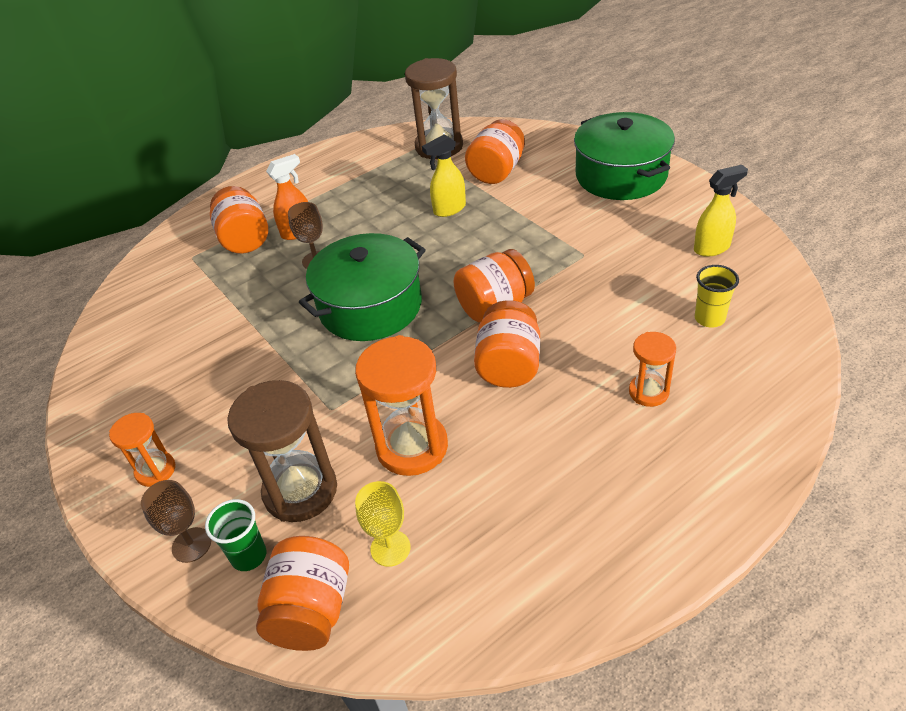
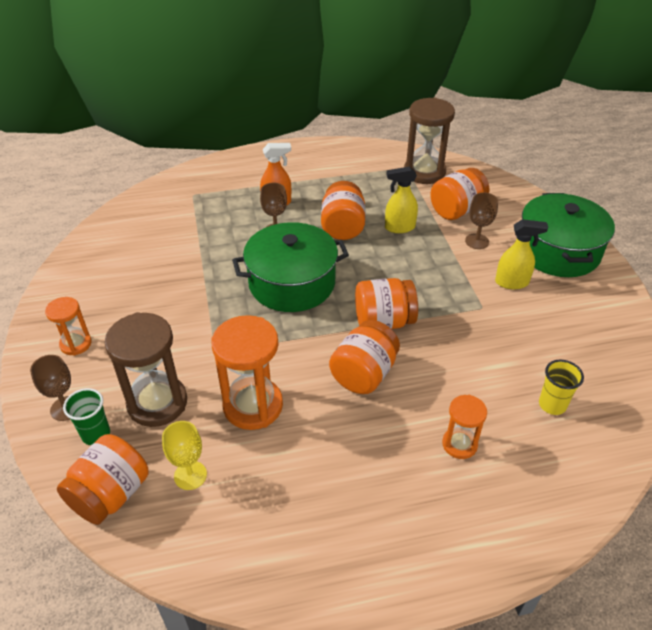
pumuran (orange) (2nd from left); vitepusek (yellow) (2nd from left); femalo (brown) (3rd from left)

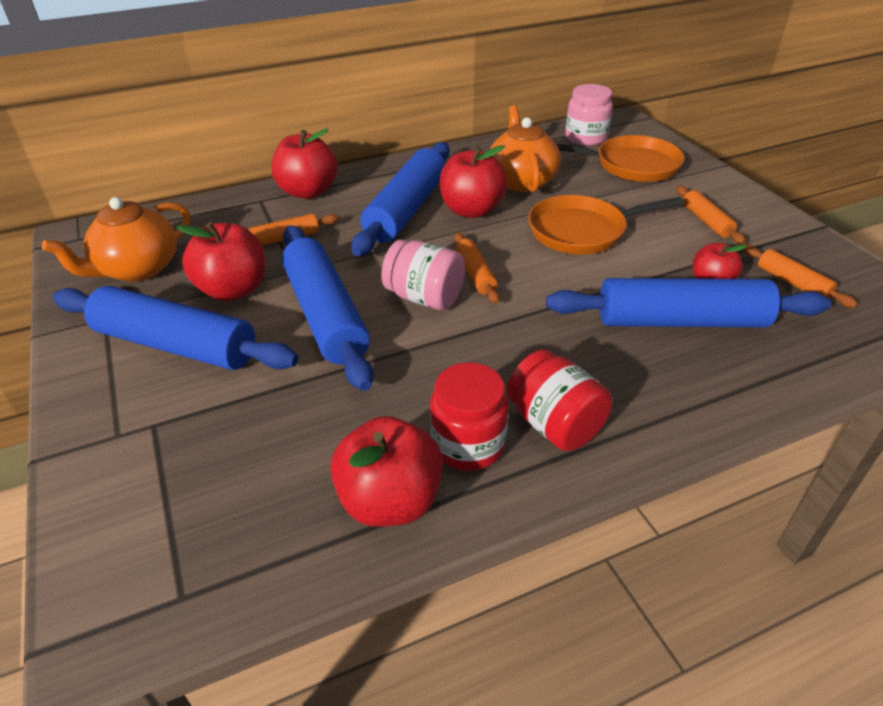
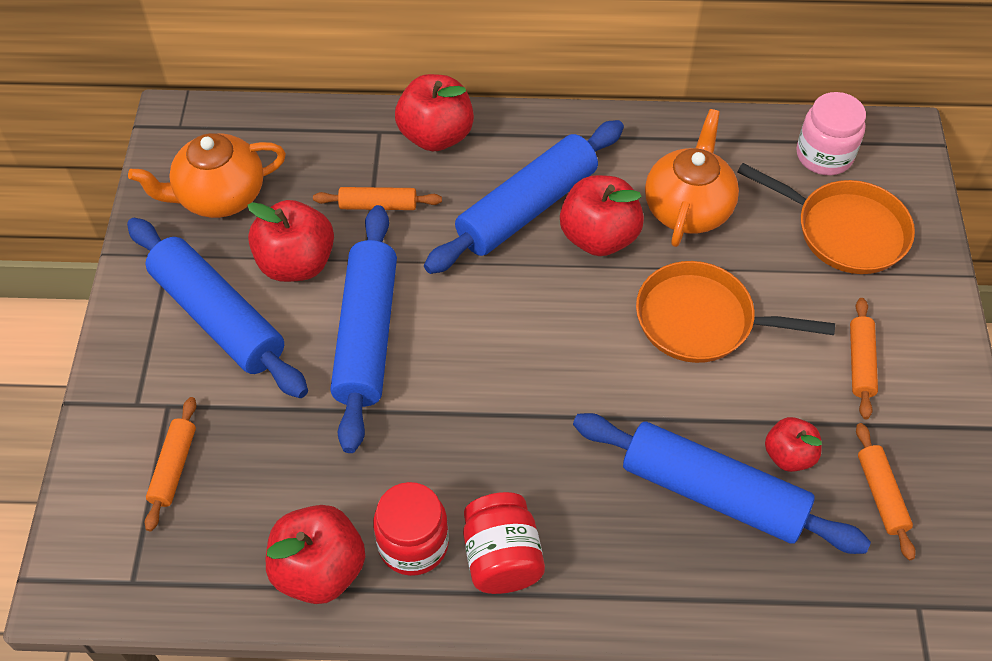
pumuran (pink) (1st from left in the first image); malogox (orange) (1st from left)

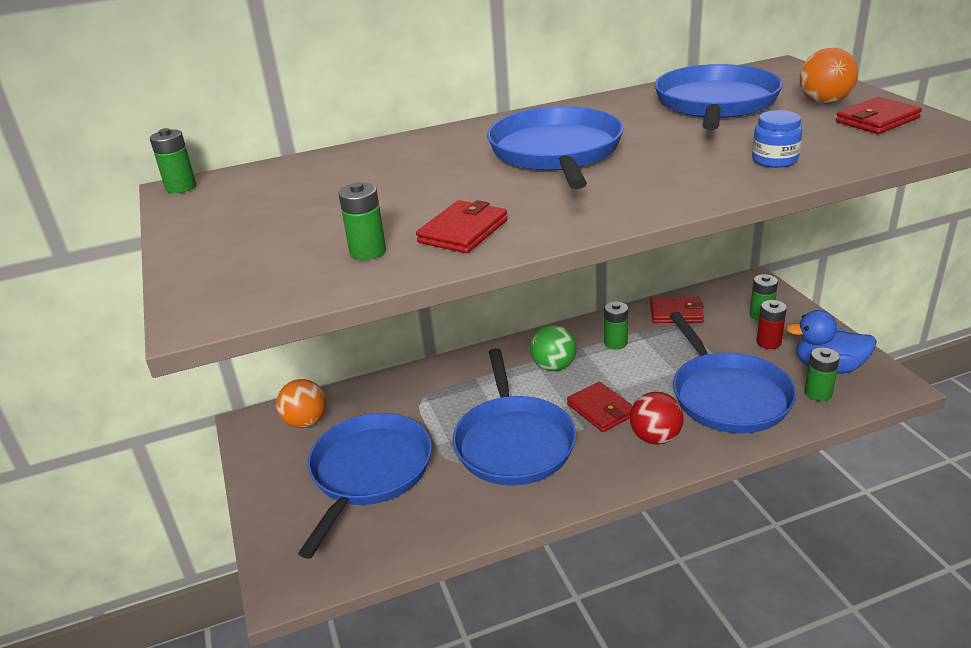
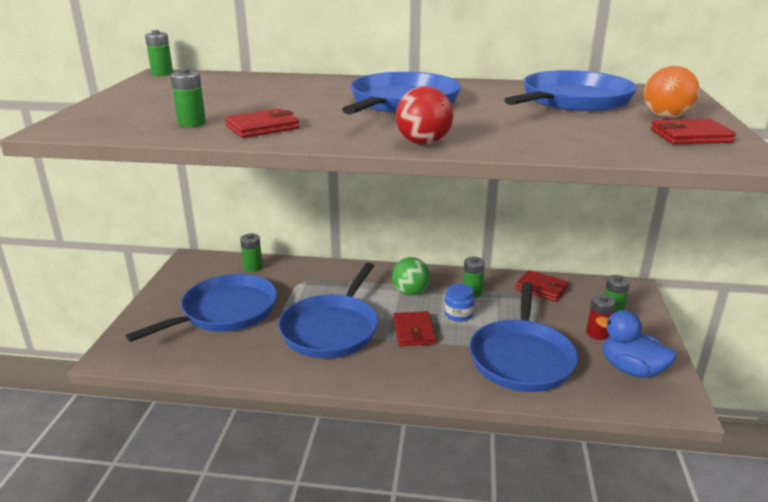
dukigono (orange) (1st from left in the first image); dukigono (red); pumuran (blue); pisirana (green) (3rd from left)

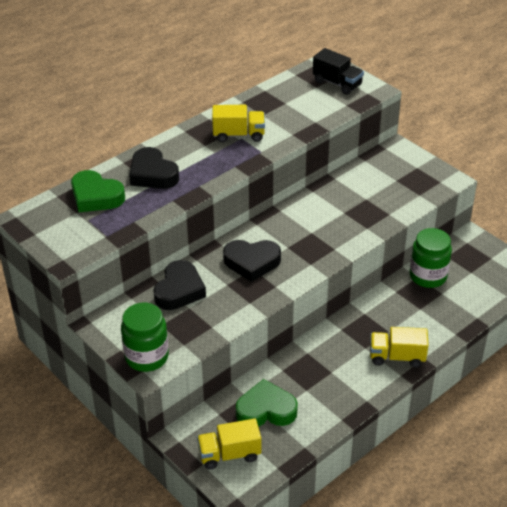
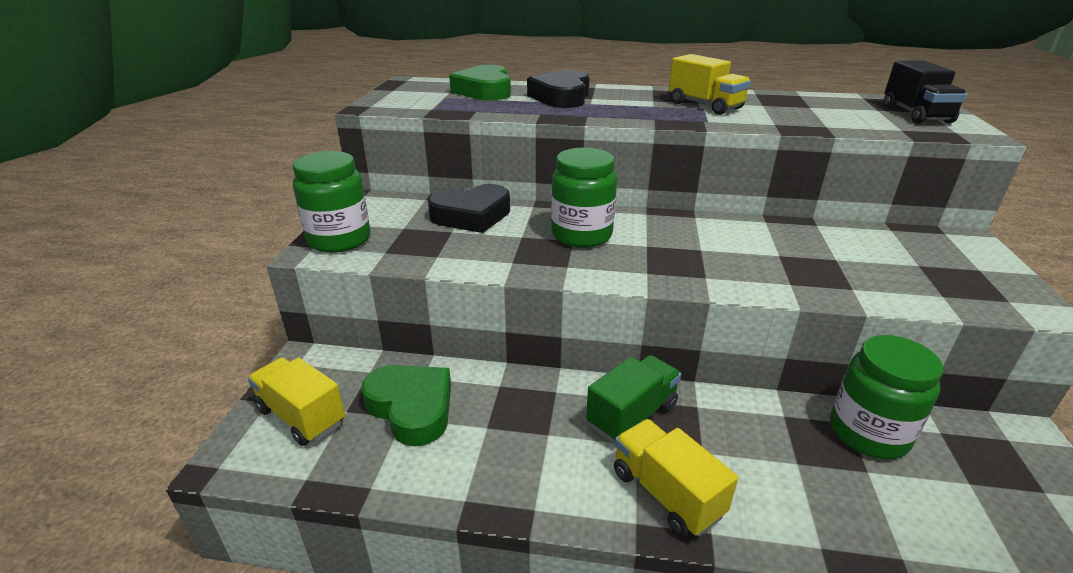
pumuran (green) (2nd from left); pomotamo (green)

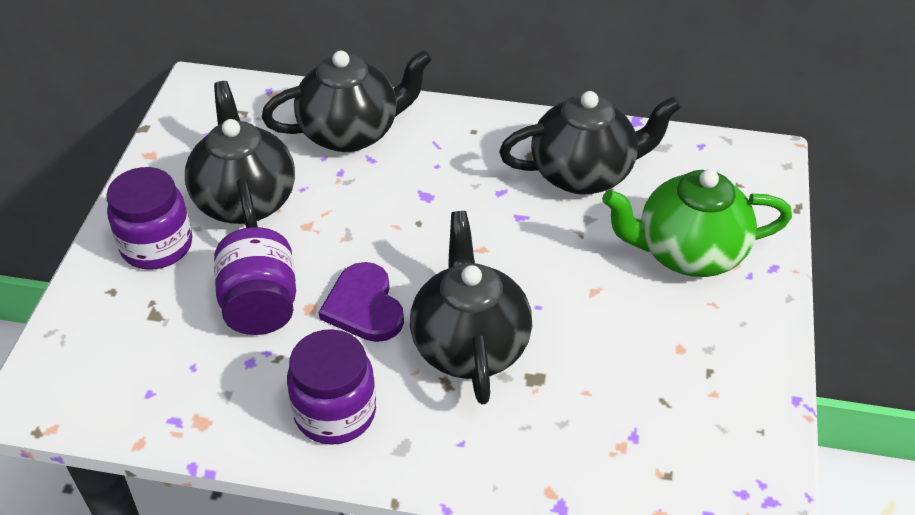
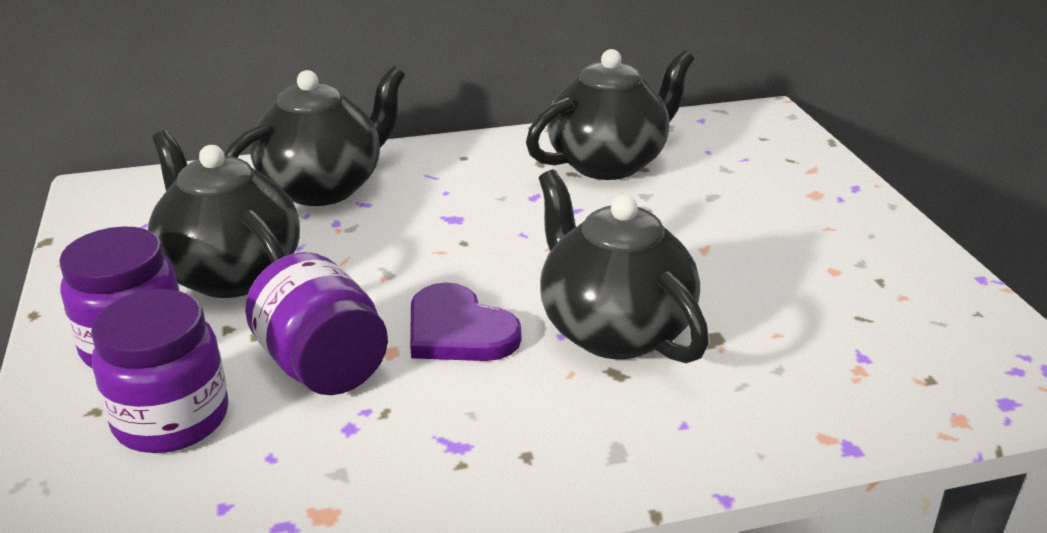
pumuran (purple) (2nd from left); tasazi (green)

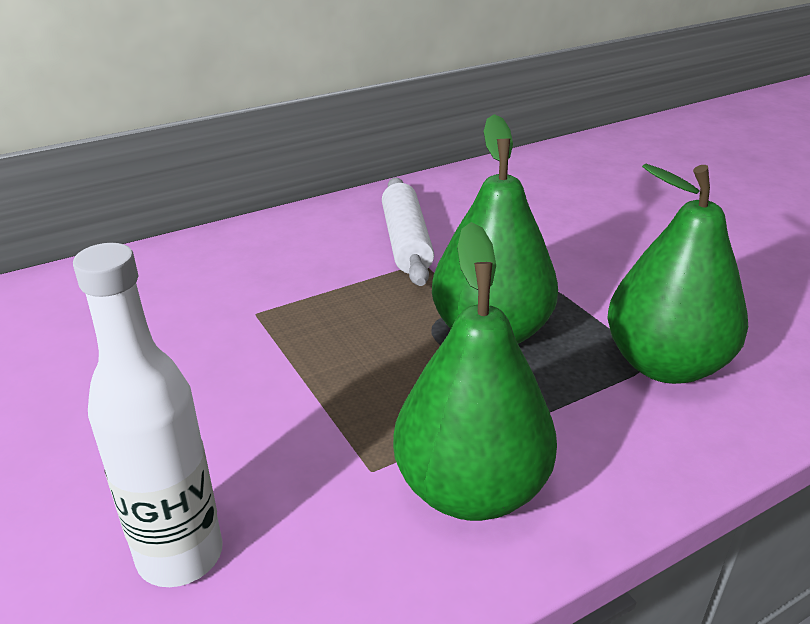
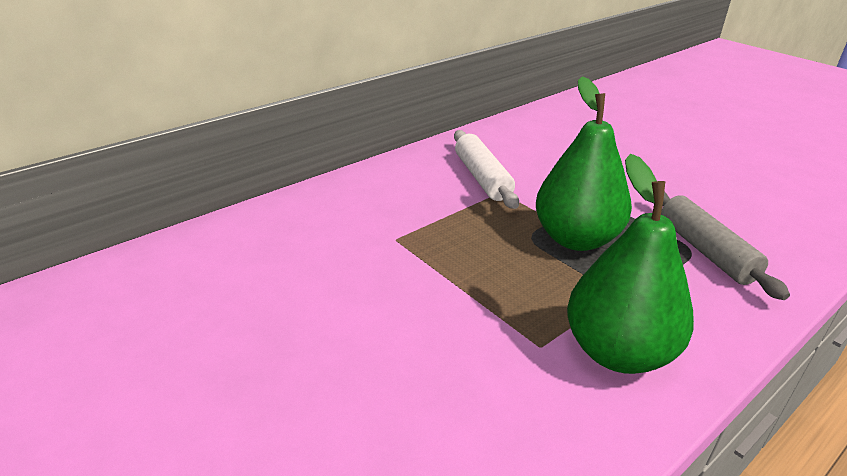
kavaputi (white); malogox (grey)

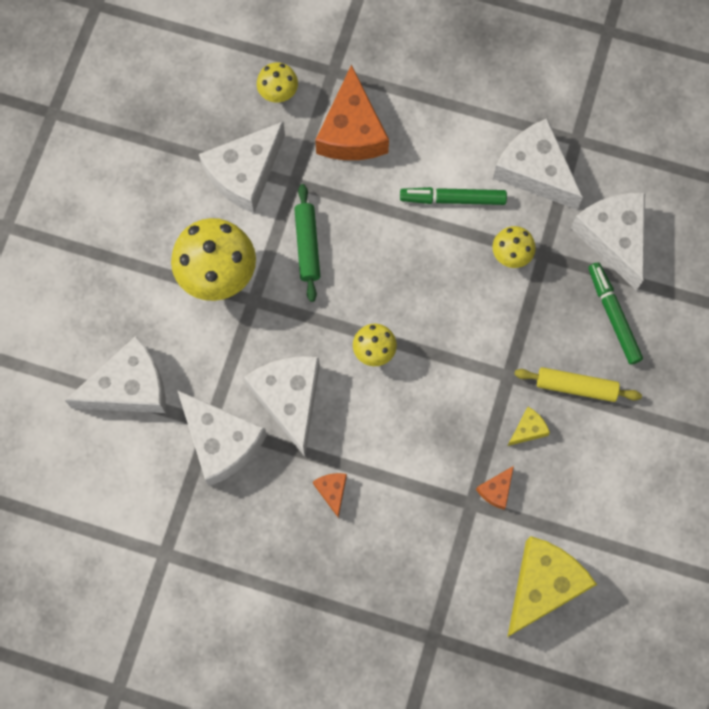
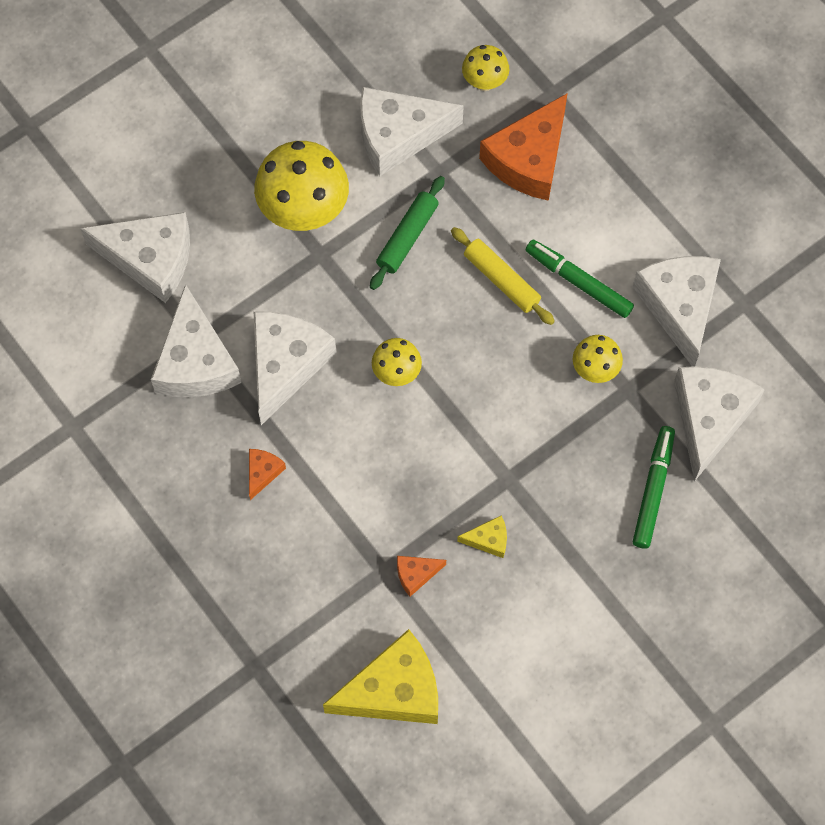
malogox (yellow)

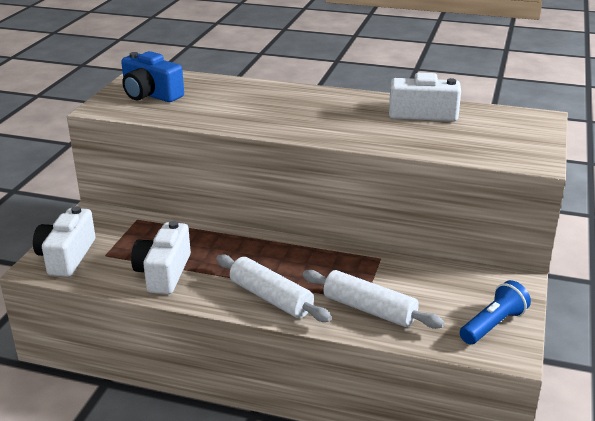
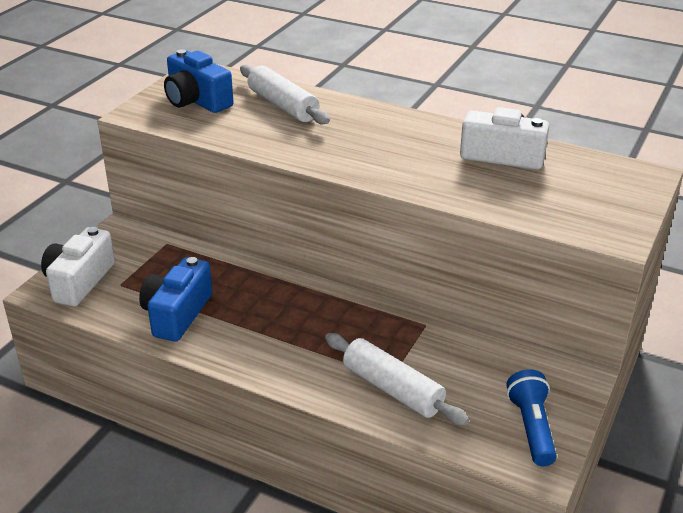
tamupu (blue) (1st from left); malogox (white) (1st from left); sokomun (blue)

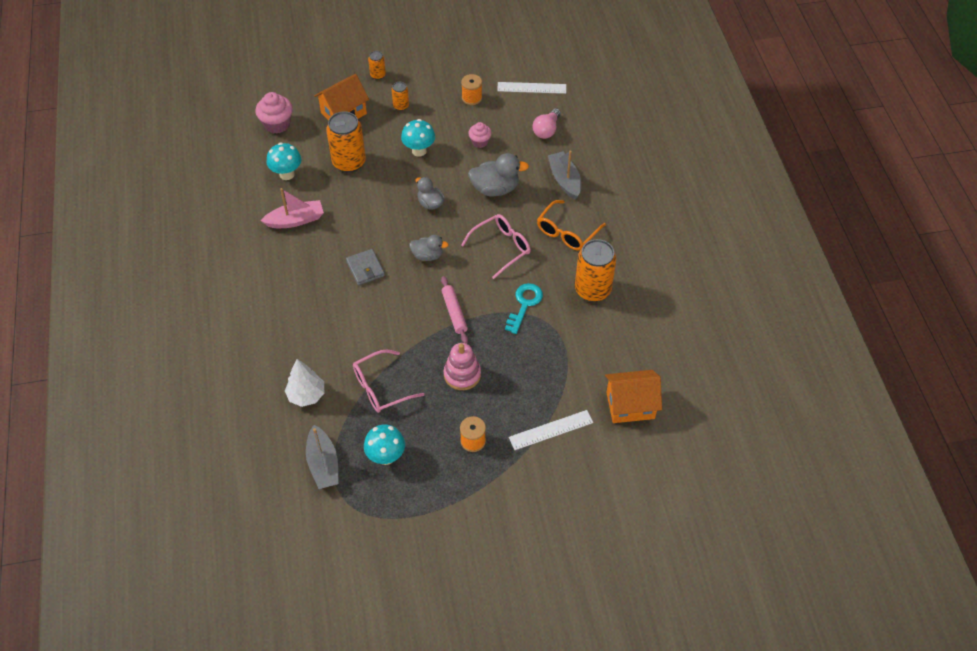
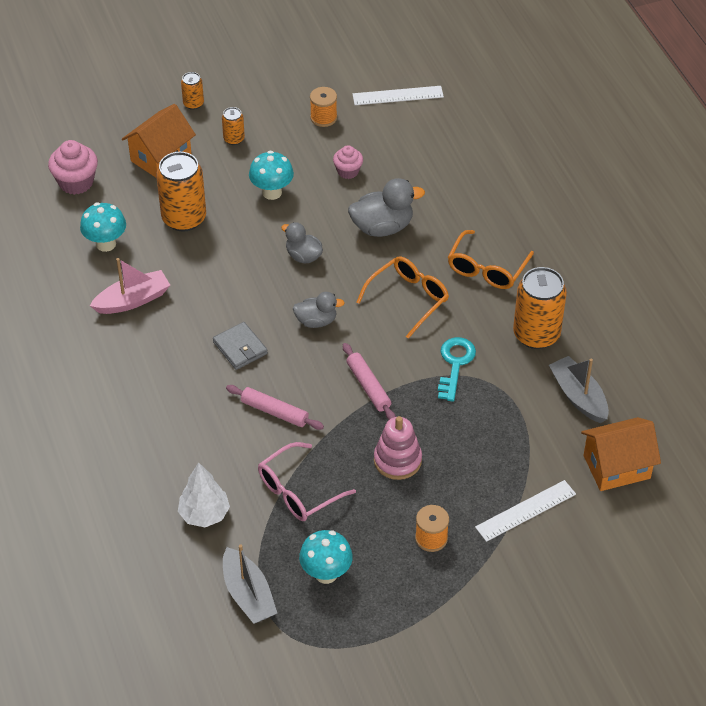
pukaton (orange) (1st from left); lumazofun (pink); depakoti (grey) (2nd from left); malogox (pink) (1st from left)

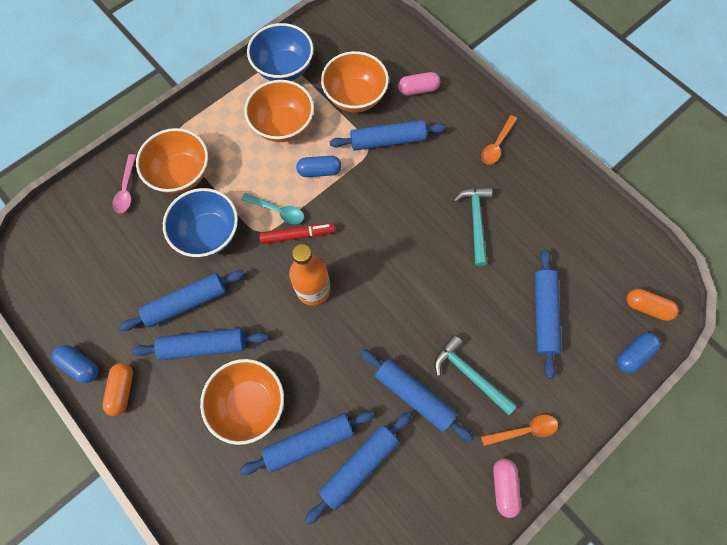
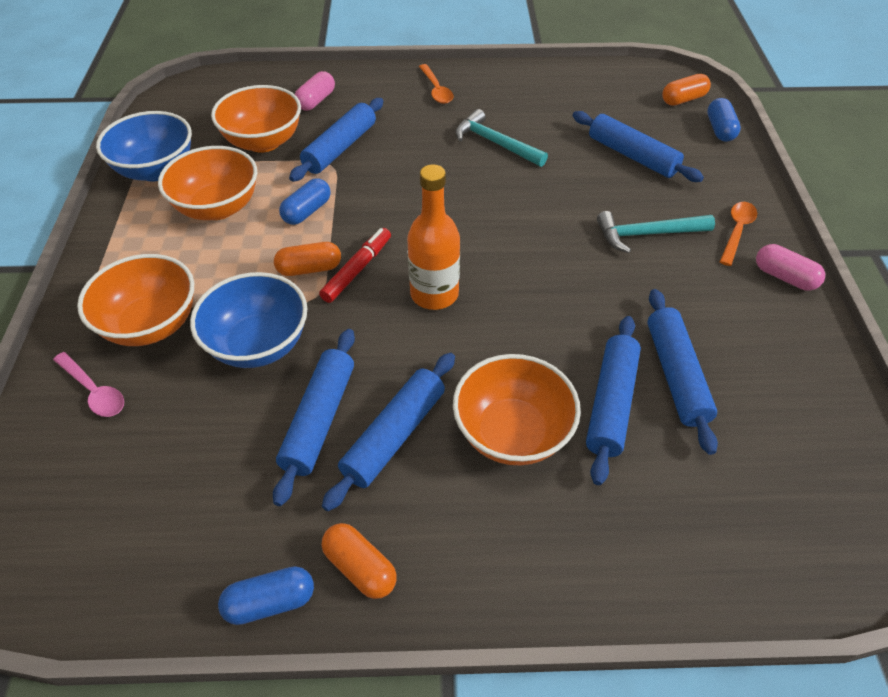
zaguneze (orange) (1st from left); malogox (blue) (6th from left in the first image)

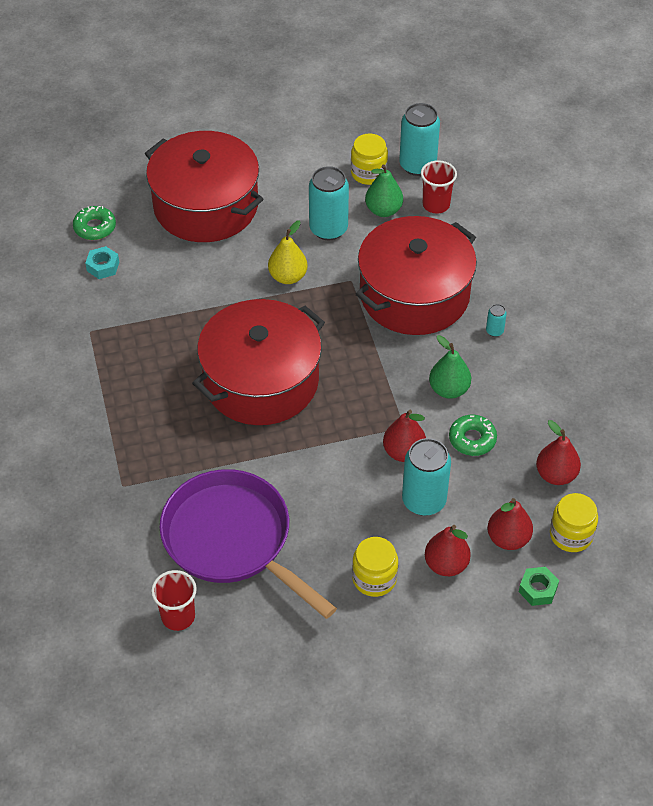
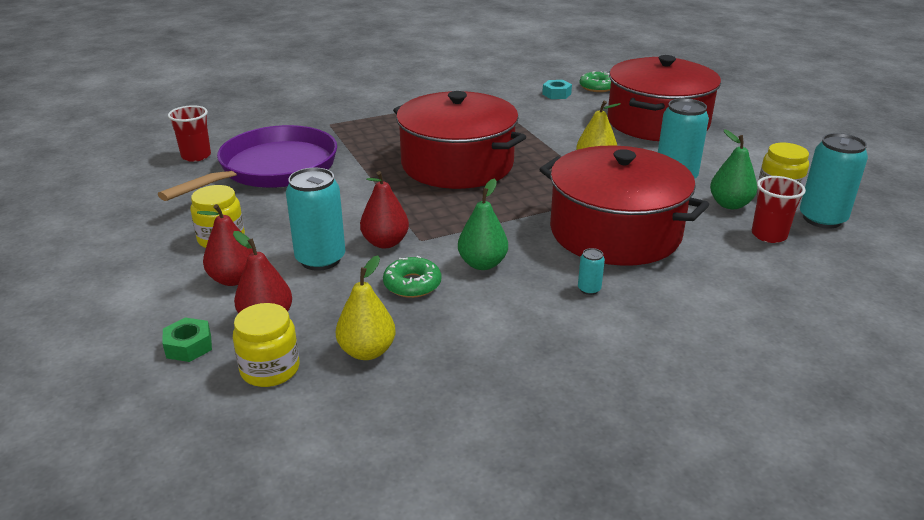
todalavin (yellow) (1st from left)

